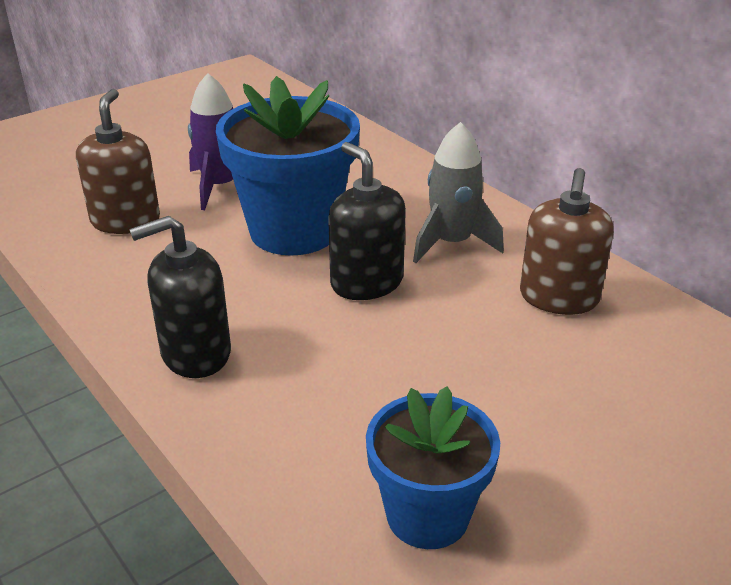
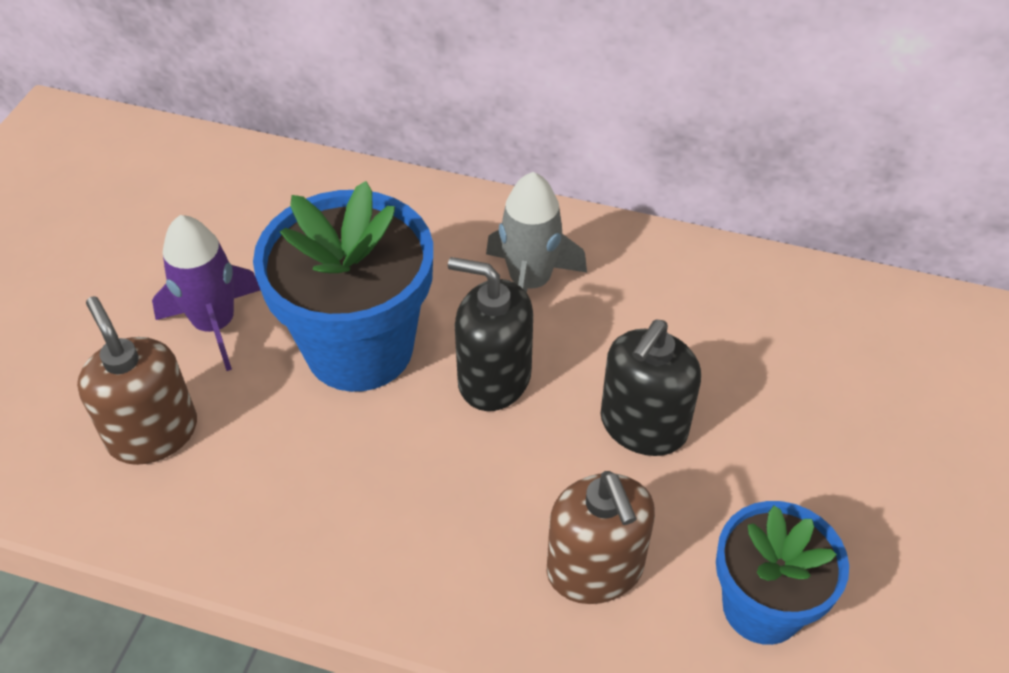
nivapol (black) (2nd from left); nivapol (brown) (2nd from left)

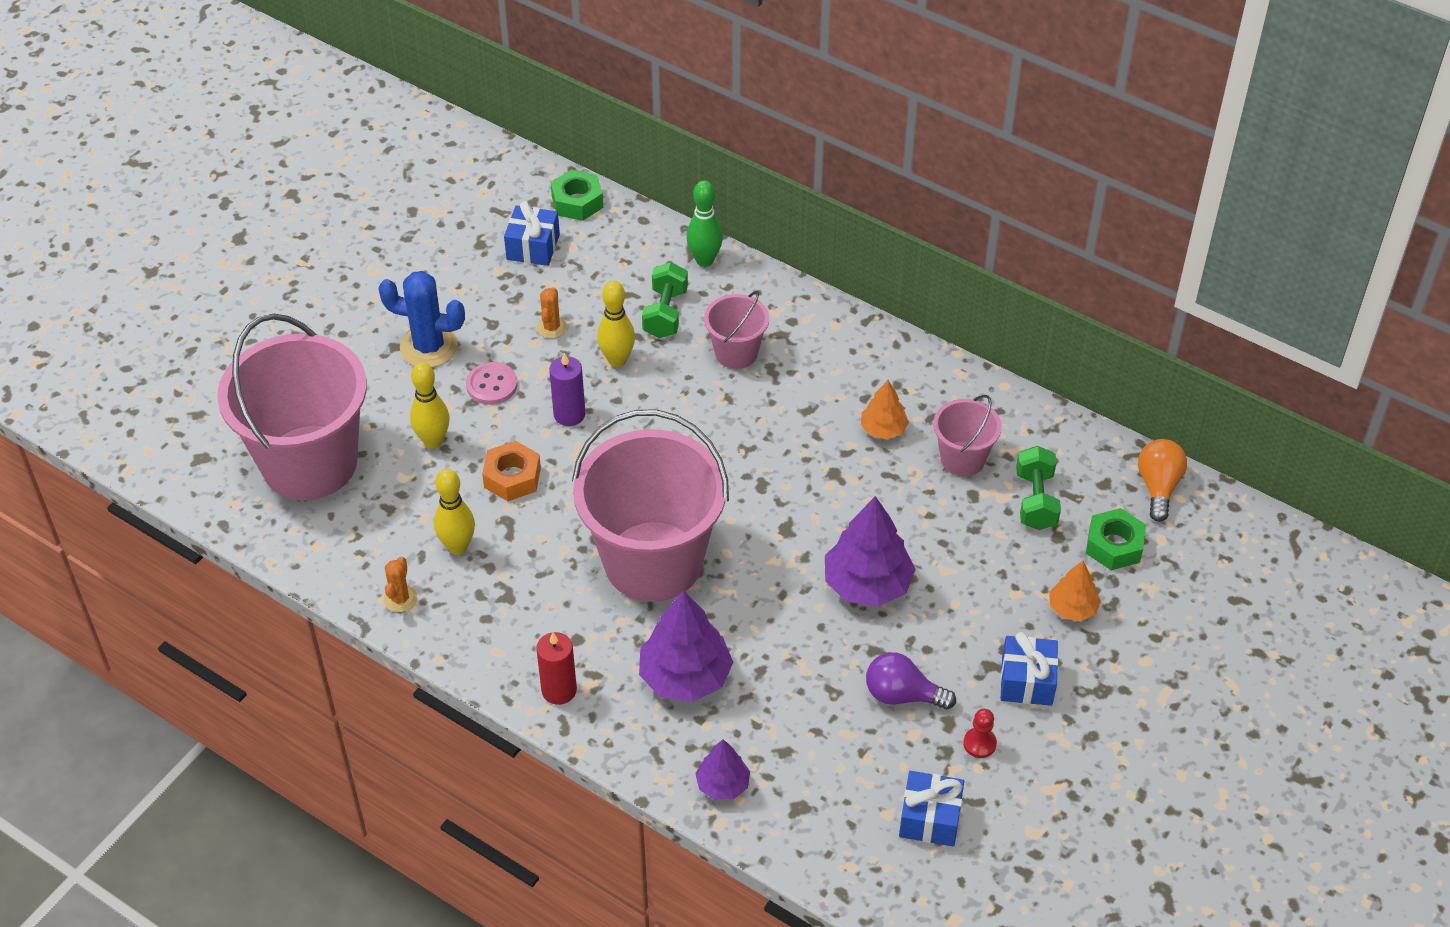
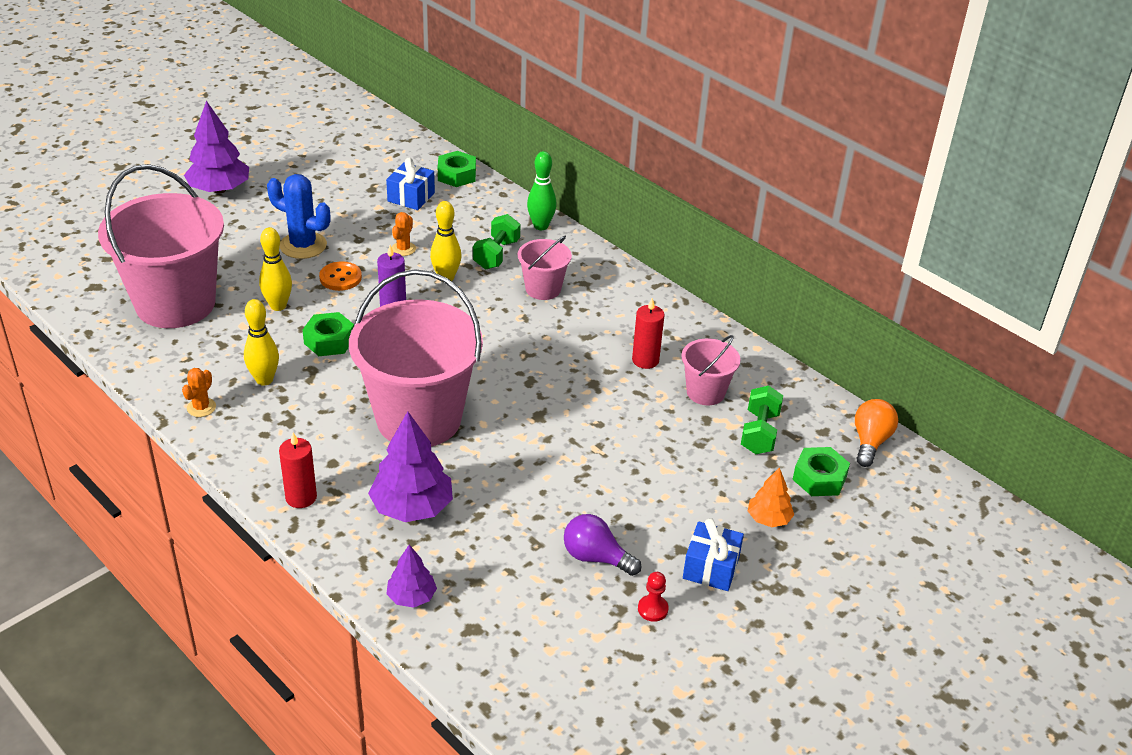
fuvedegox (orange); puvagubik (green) (1st from left); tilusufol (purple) (1st from left); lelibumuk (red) (2nd from left); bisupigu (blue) (2nd from left in the first image)

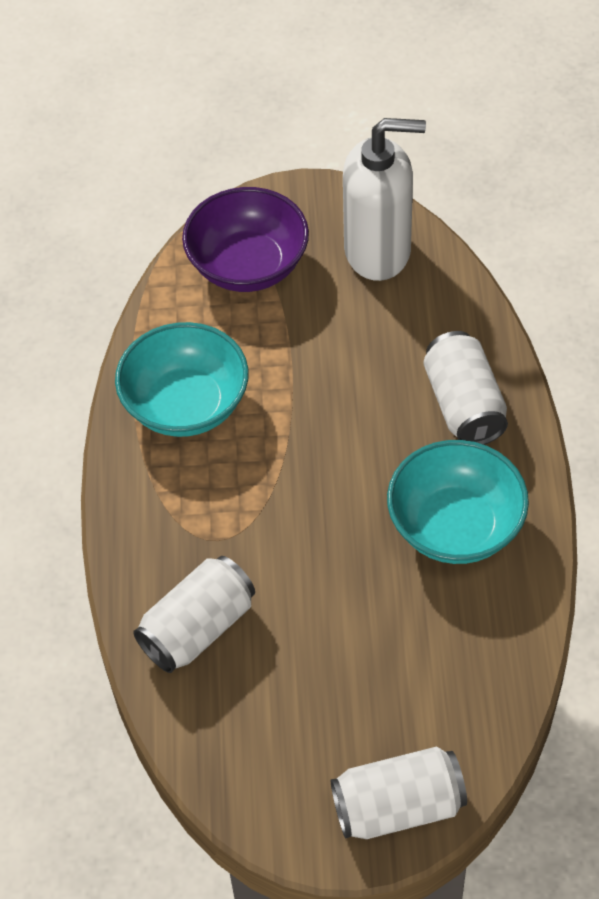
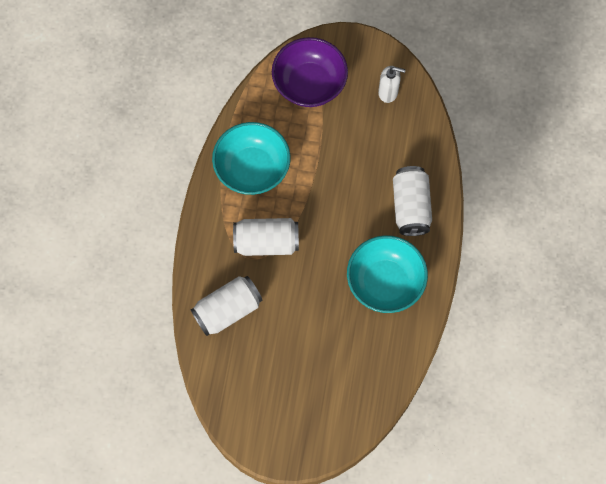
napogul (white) (2nd from left); nivapol (white)

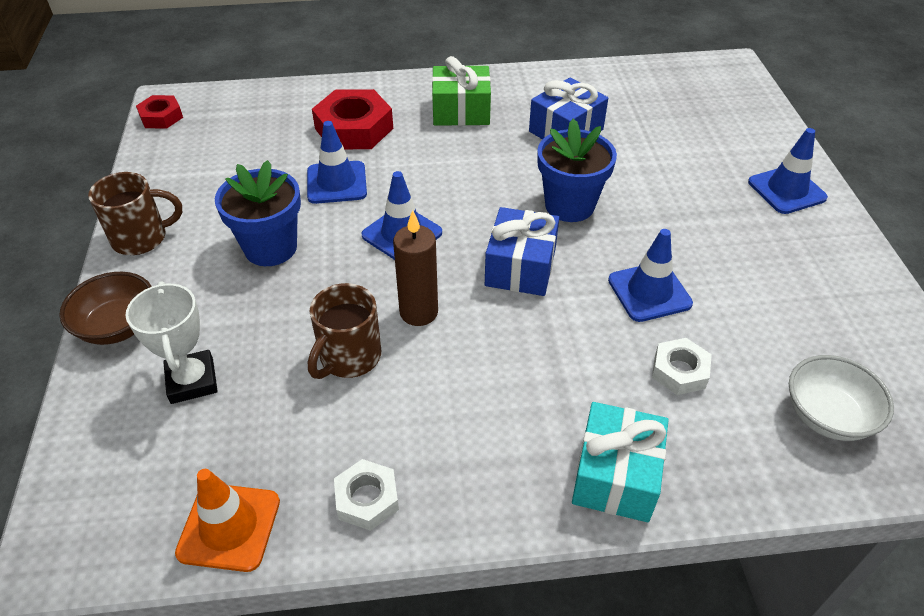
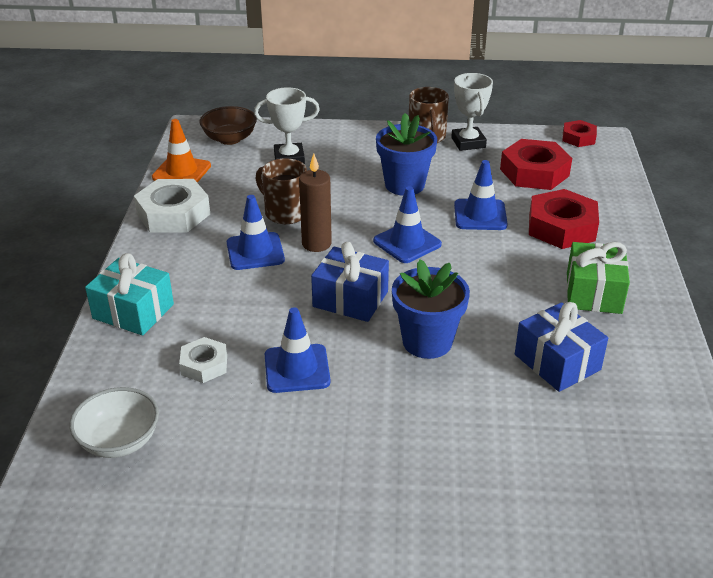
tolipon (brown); puvagubik (white) (1st from left); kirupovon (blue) (1st from left); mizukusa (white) (2nd from left); puvagubik (red) (1st from left)

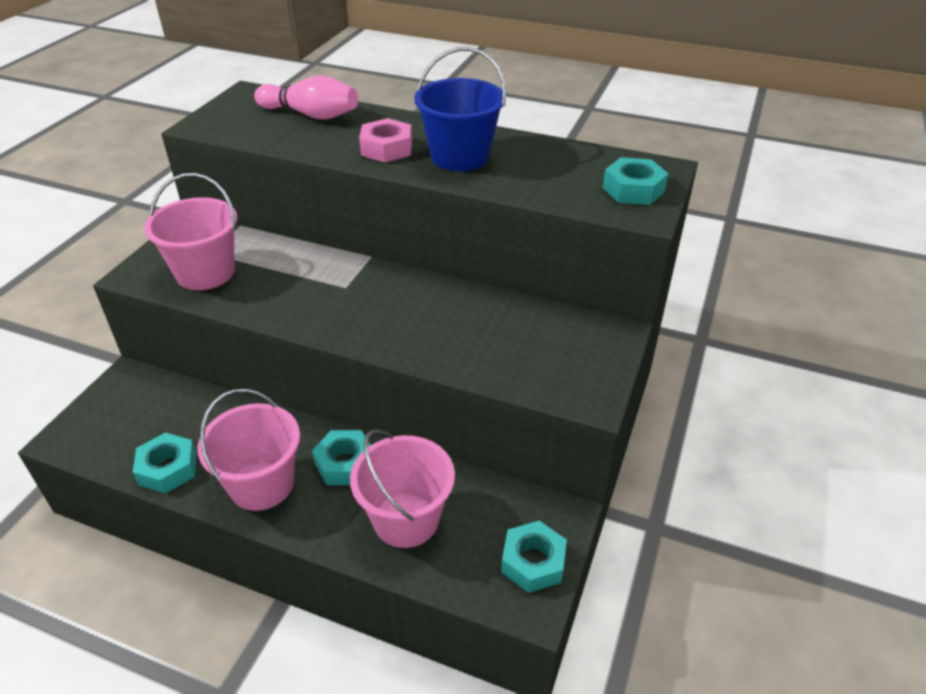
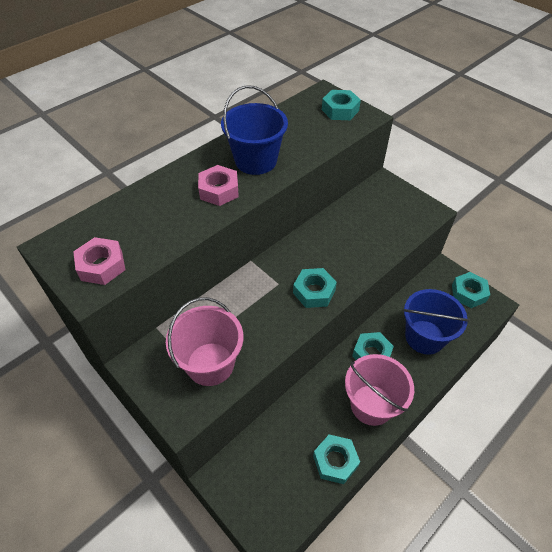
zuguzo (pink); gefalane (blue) (2nd from left); puvagubik (pink) (1st from left); puvagubik (turquoise) (1st from left)

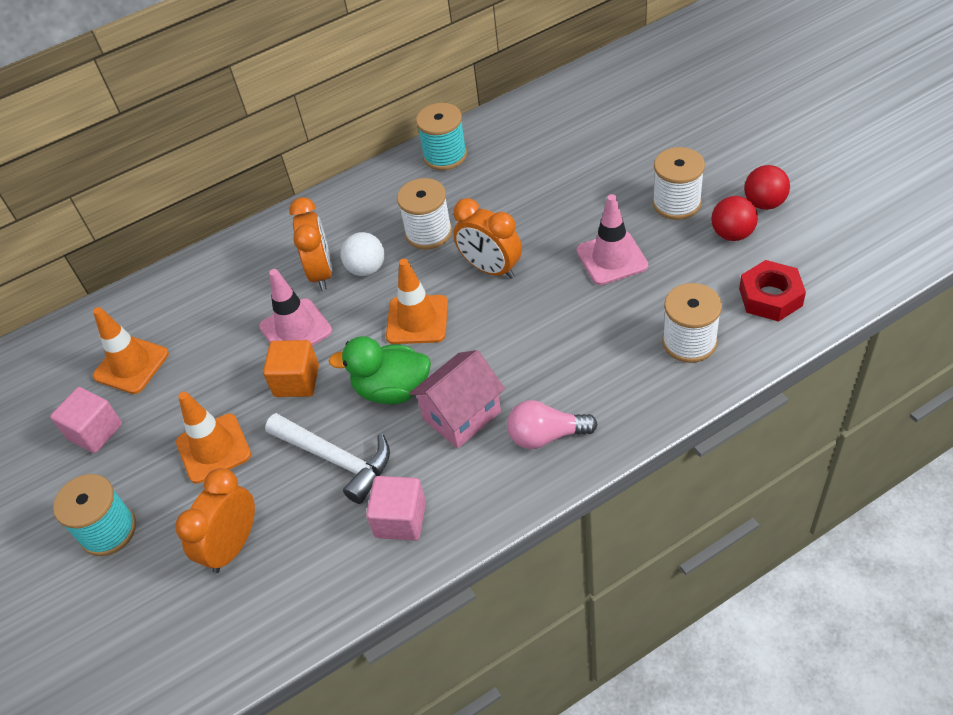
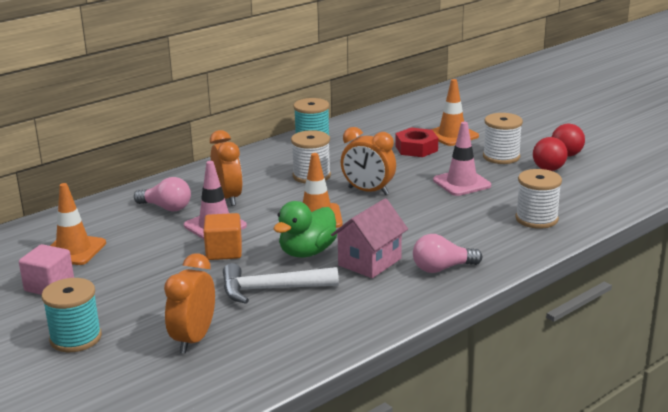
kirupovon (orange) (3rd from left); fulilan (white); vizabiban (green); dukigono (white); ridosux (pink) (2nd from left in the first image); puvagubik (red); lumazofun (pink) (1st from left)

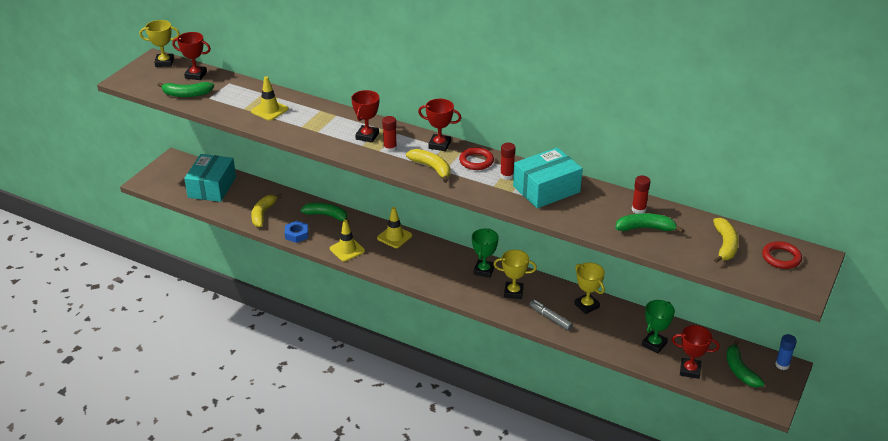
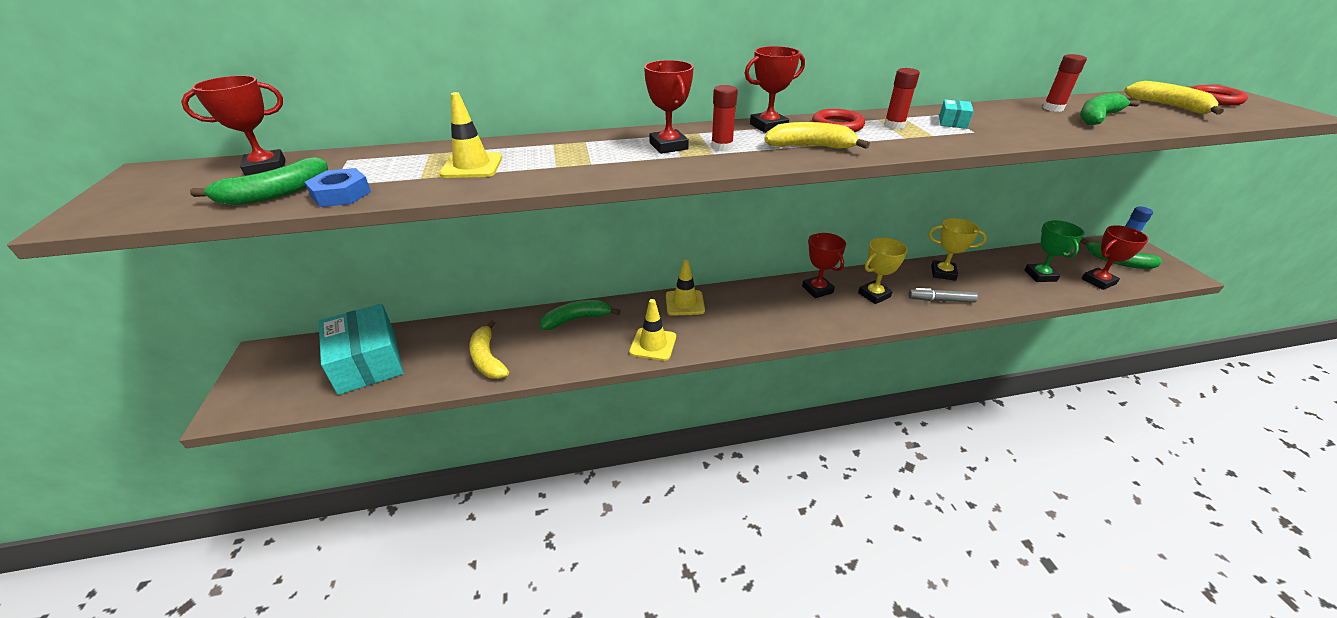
mizukusa (yellow) (1st from left in the first image); puvagubik (blue); mizukusa (red) (4th from left); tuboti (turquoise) (2nd from left)

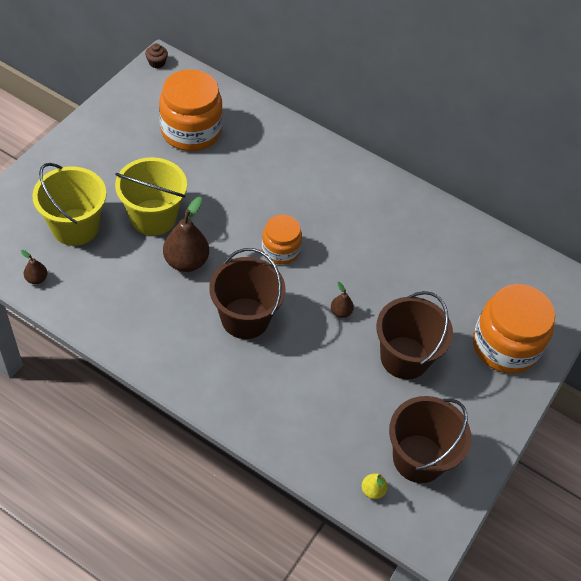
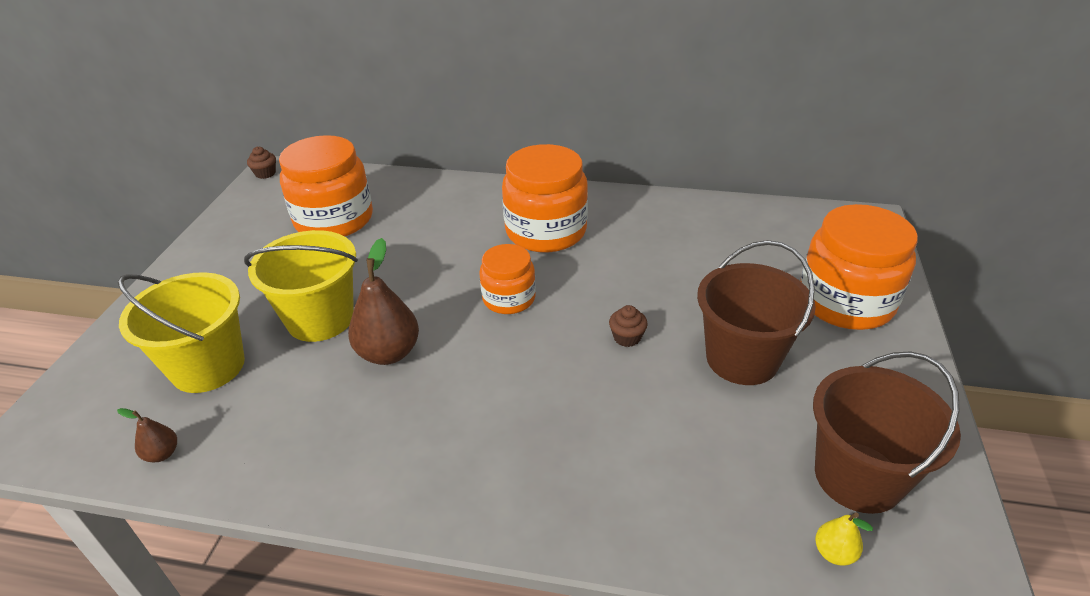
gefalane (brown) (1st from left in the first image); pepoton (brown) (2nd from left); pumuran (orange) (3rd from left)

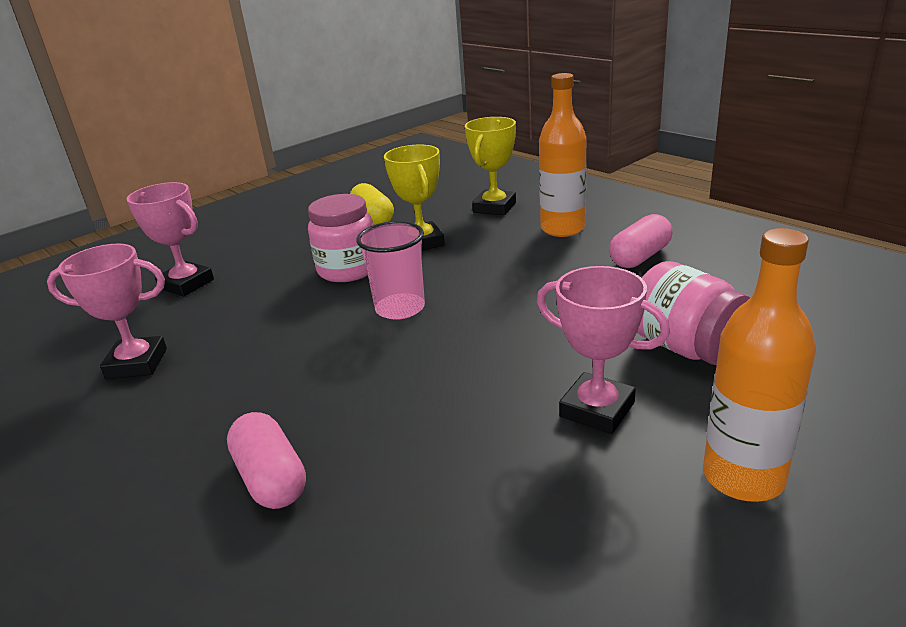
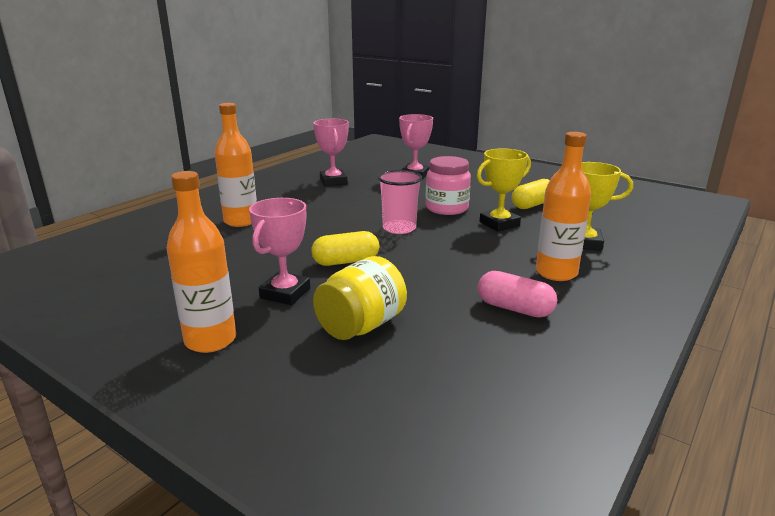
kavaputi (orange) (2nd from left); pumuran (yellow); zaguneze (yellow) (1st from left)

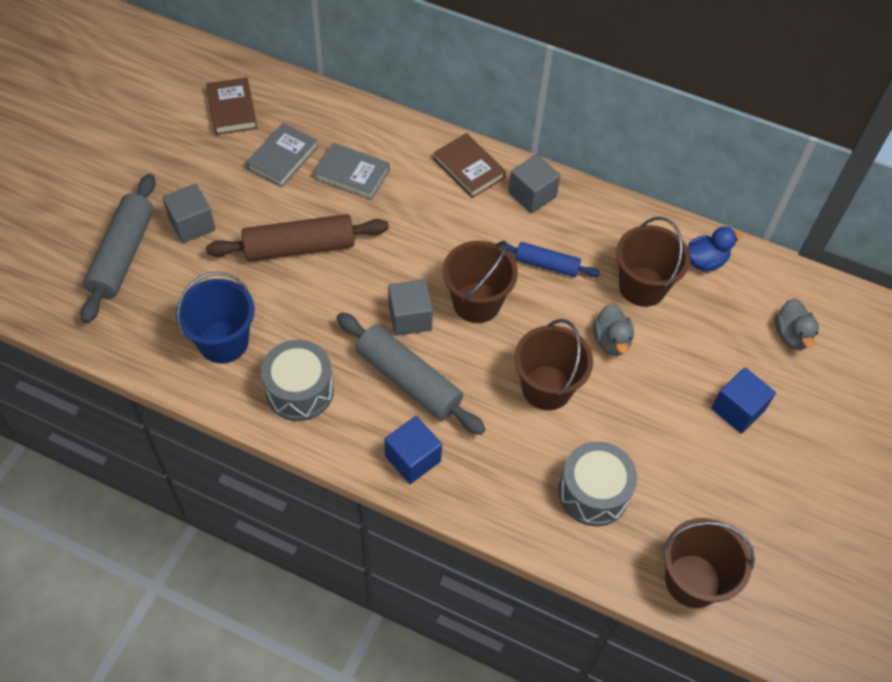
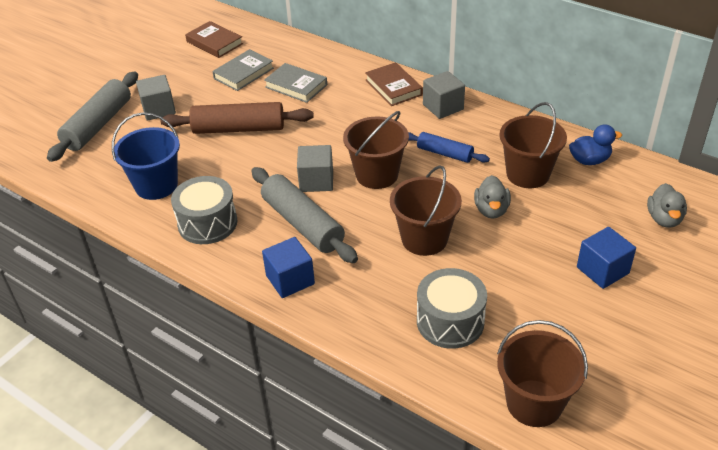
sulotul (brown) (1st from left)

